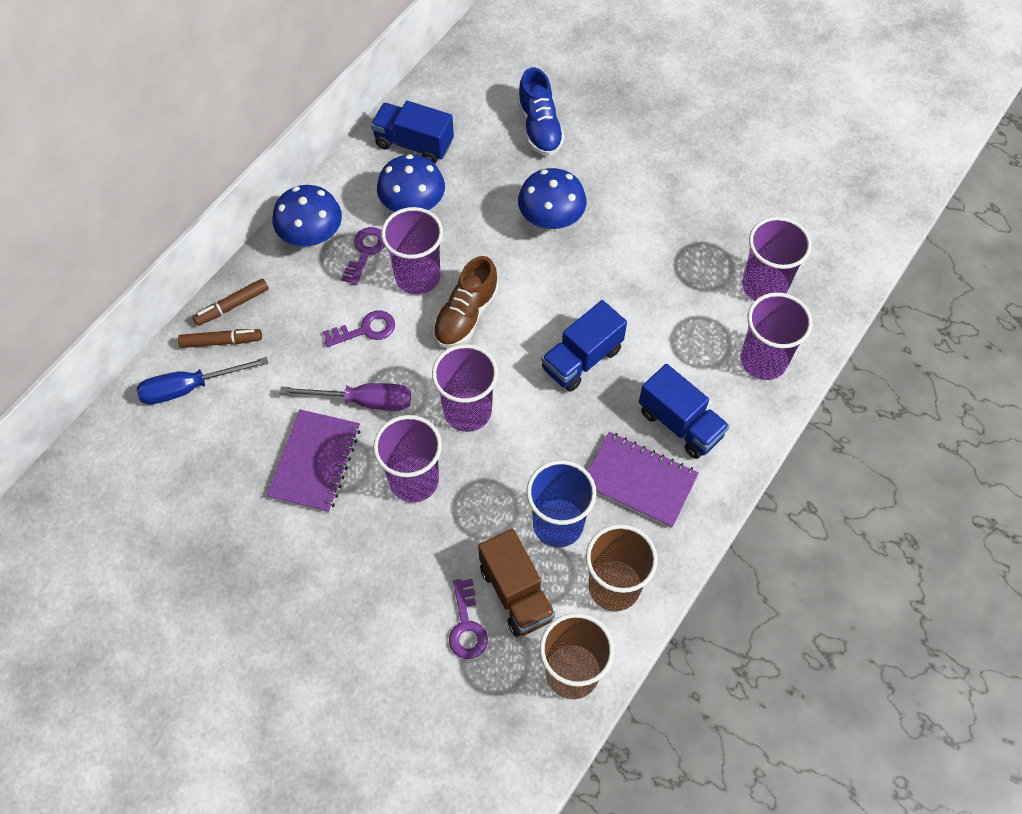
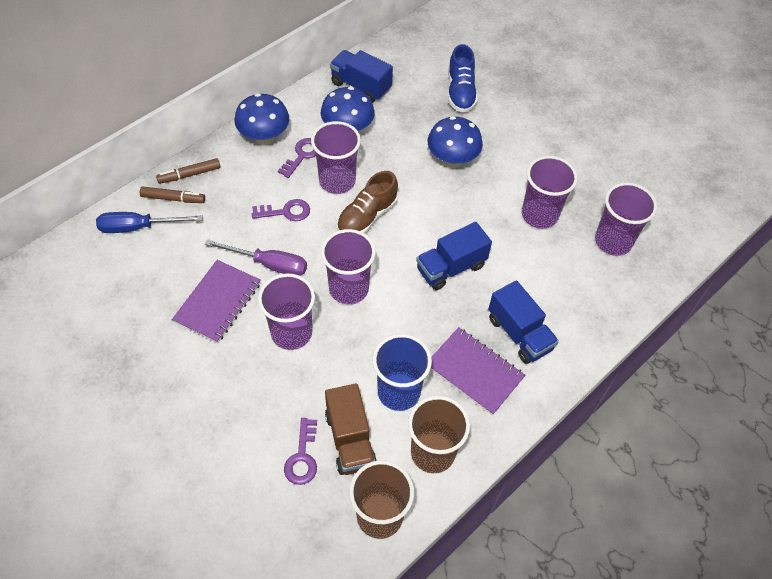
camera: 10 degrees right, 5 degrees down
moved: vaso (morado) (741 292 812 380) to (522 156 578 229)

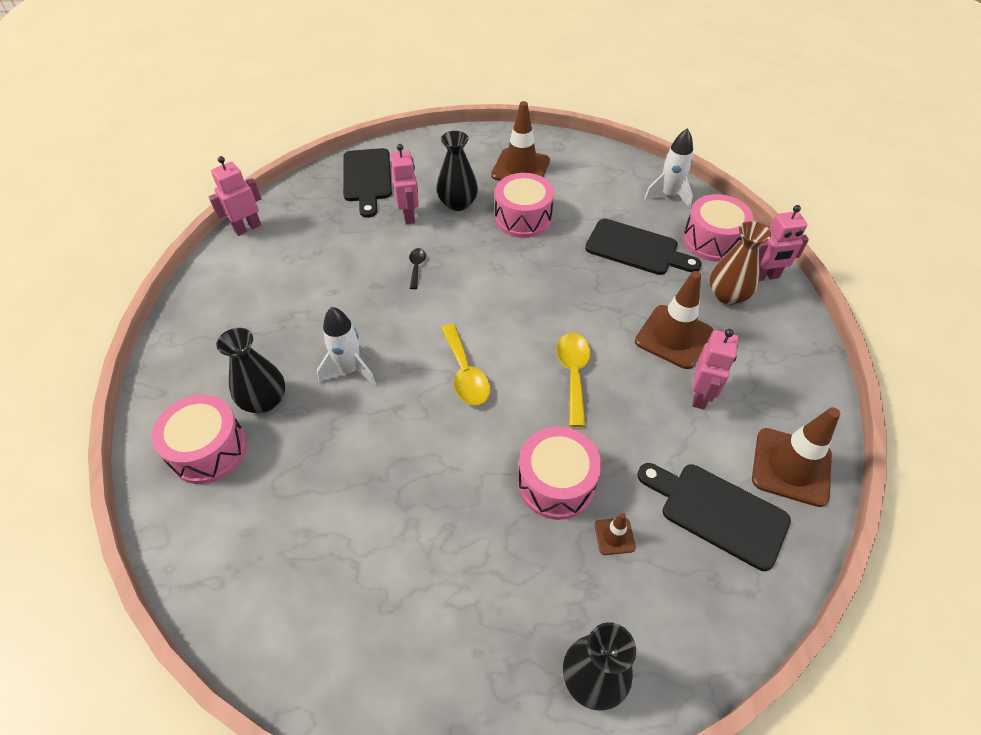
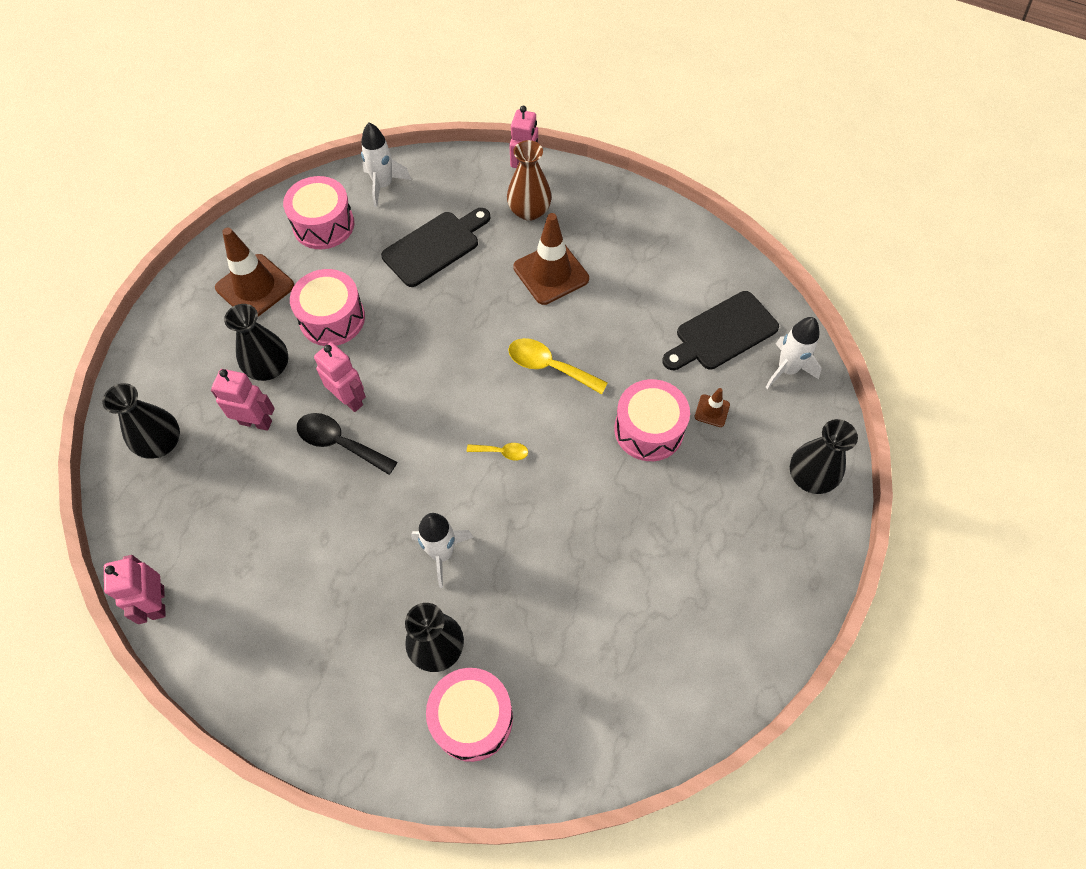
camera: 65 degrees left, 10 degrees up
removed: cono de tráfico (marrón) (752 407 840 507)
added: cohete (blanco) (765 317 822 389)
moved: tambor (rosa) (683 194 754 262) to (283 176 354 249); robot (rosa) (692 329 738 409) to (314 342 366 412)
replaced: tabla de cortar (negro) (343 148 392 218) to florero (negro) (102 383 180 459)
resized: cuchara (negro) (409 248 426 289) = (297 413 397 475) x1.80; cuchara (amarillo) (441 324 490 405) = (467 443 528 460) x0.56

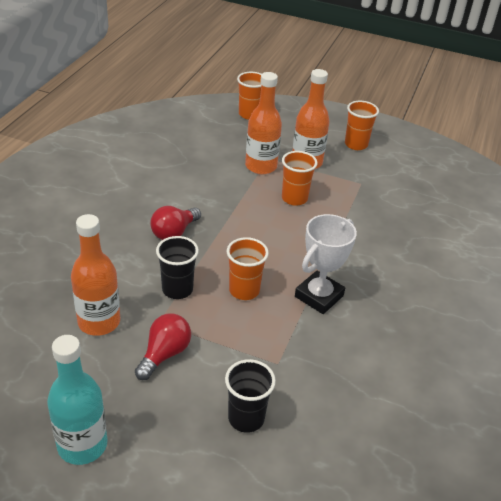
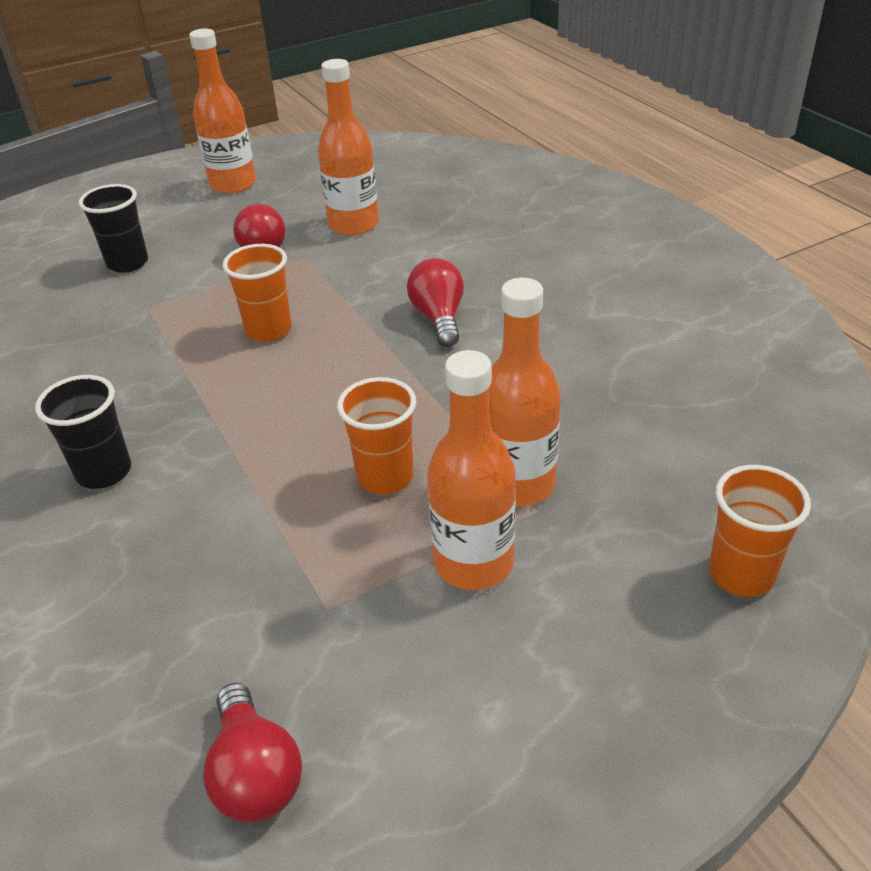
camera: 135 degrees right, 0 degrees up
removed: trofeo (blanco) (295 214 357 314); vaso (naranja) (345 101 379 150)
added: bombilla (rojo) (203 683 302 823)
moved: vaso (negro) (156 236 199 299) to (35 375 131 489)
recoloured: botella (turquesa) (47 335 108 465) to botella (naranja) (189 29 256 194)

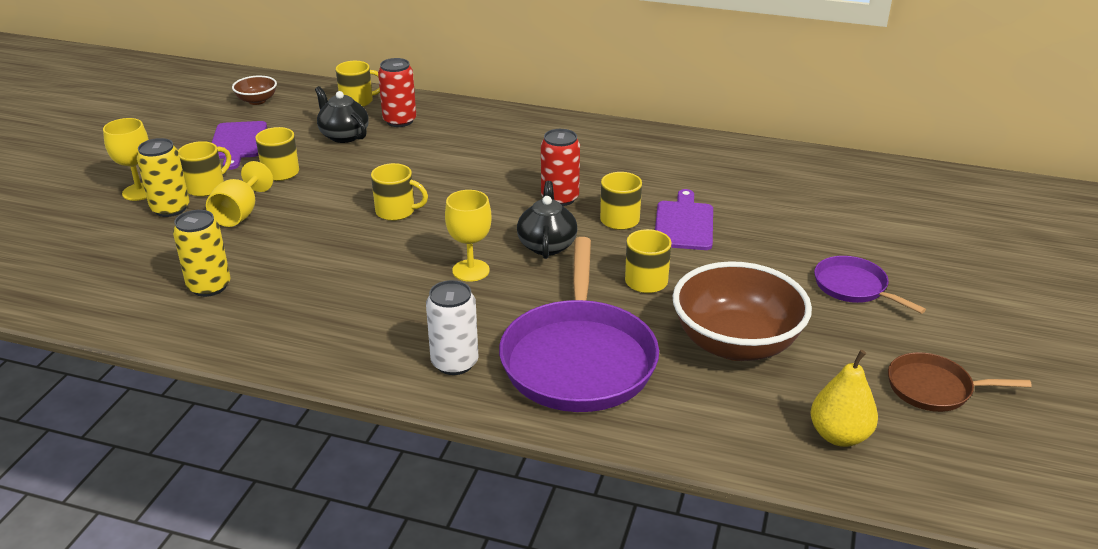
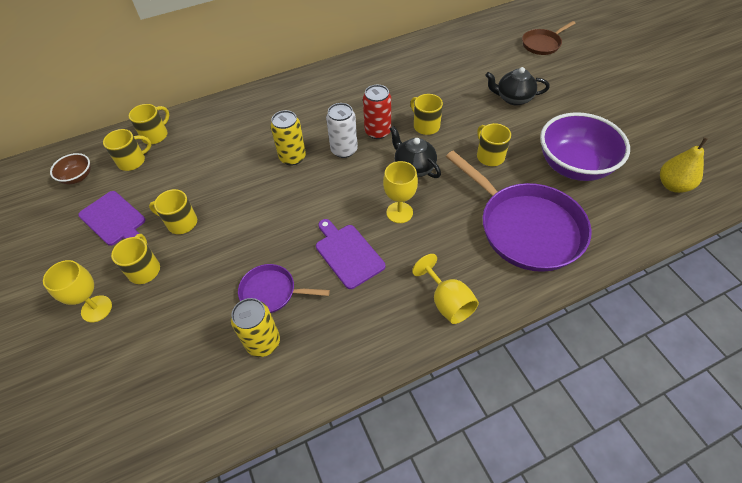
camera: 40 degrees left, 20 degrees up
removed: lata (rojo) (378 58 416 127)
moved: lata (amarillo) (137 138 190 217) to (270 110 306 165); copa (amarillo) (206 161 273 227) to (412 254 479 324); tetera (negro) (315 86 369 143) to (485 67 550 106); taza (amarillo) (371 163 428 221) to (103 129 151 171); lata (blanco) (426 280 478 375) to (326 103 358 158); tabla de cortar (morado) (655 189 713 250) to (316 219 385 289); sartén (morado) (814 256 926 314) to (238 264 330 313); sartén (marrón) (888 352 1032 412) to (522 21 575 55)
recoloured: cuenco (marrón) (673 261 812 361) to cuenco (morado) (540 112 630 181)

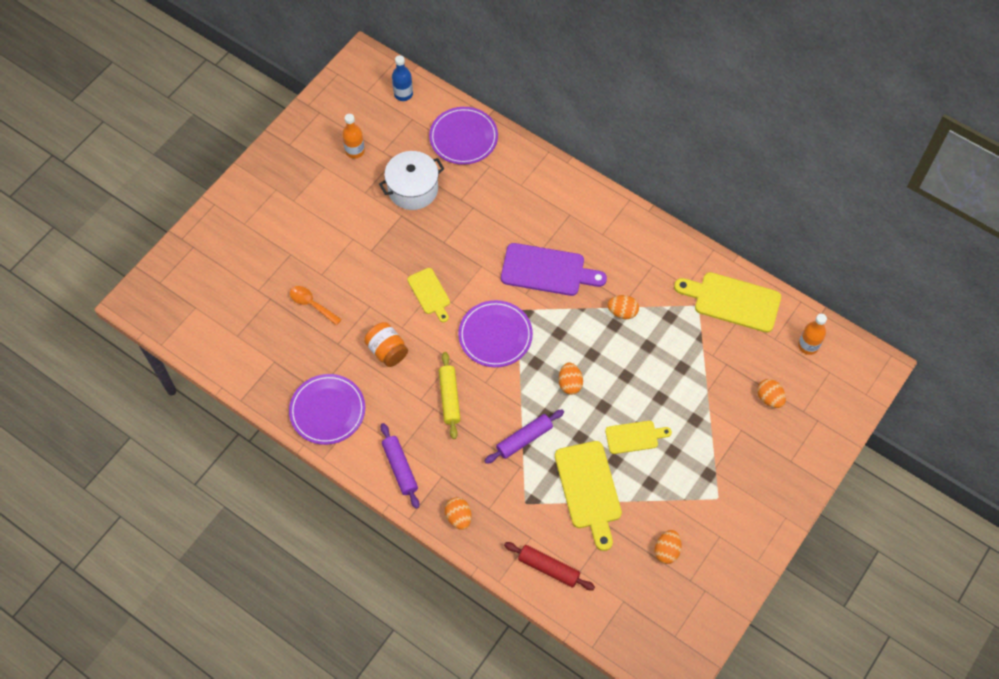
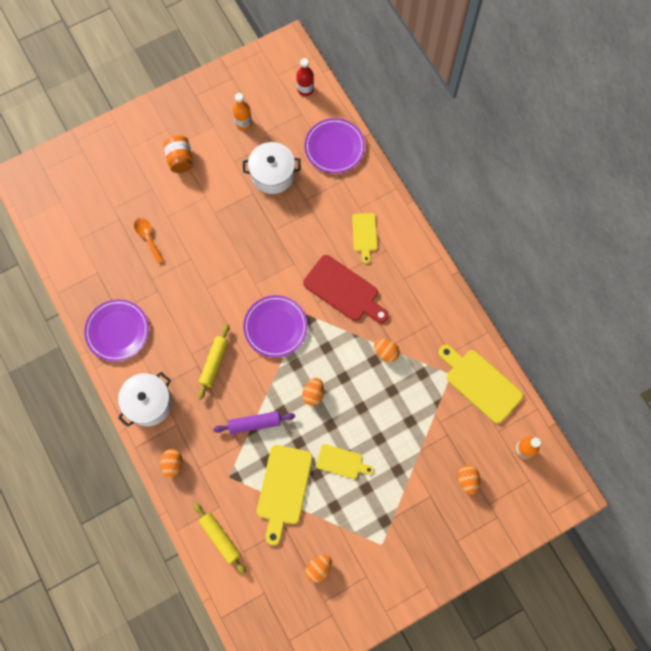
camera: 25 degrees right, 10 degrees up
moved: tarro (naranja) (364 322 408 367) to (164 135 193 173); tabla de cortar (amarillo) (407 268 450 322) to (352 213 378 264)
replaced: rodillo (morado) (381 423 419 509) to olla (blanco) (118 372 172 427)
recoloured: botella (azul) (392 55 413 101) to botella (rojo) (296 58 314 96); tabla de cortar (morado) (501 243 607 296) to tabla de cortar (rojo) (303 255 389 323); rodillo (rojo) (504 542 595 590) to rodillo (amarillo) (194 503 246 574)

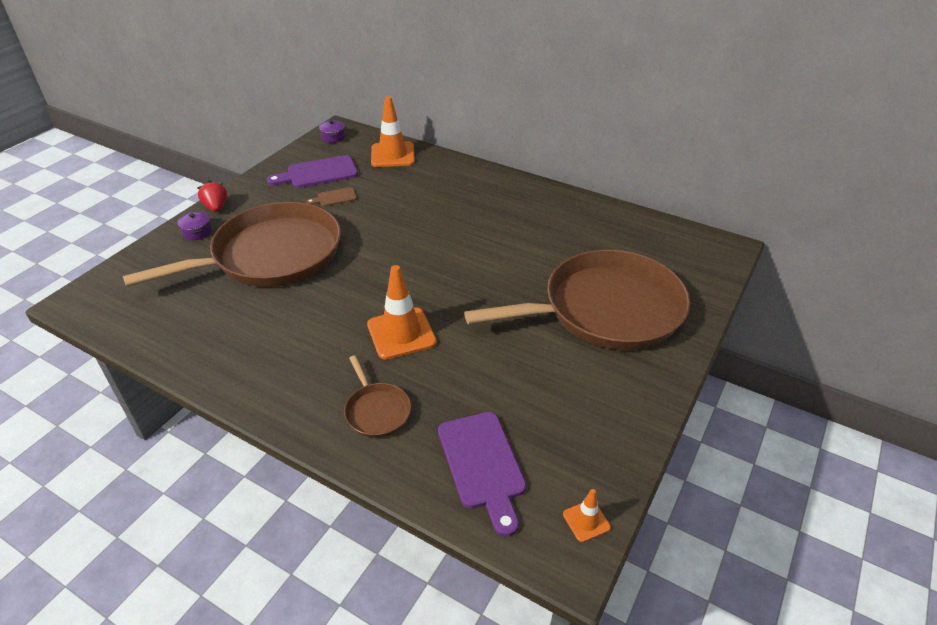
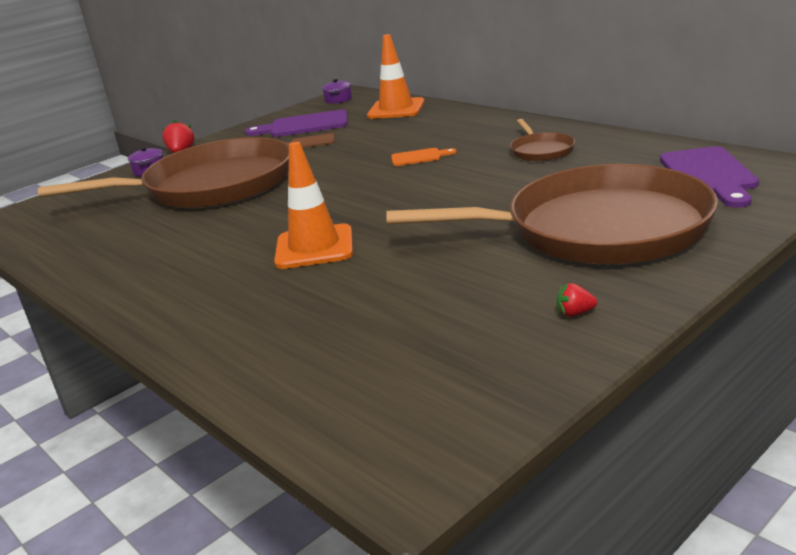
camera: 20 degrees right, 15 degrees down
removed: cono de tráfico (naranja) (563 489 611 542)
added: tabla de cortar (naranja) (391 148 457 166); fresa (rojo) (557 283 597 317)
moved: sartén (marrón) (344 355 411 438) to (510 119 575 162); tabla de cortar (morado) (438 412 526 537) to (660 146 759 208)

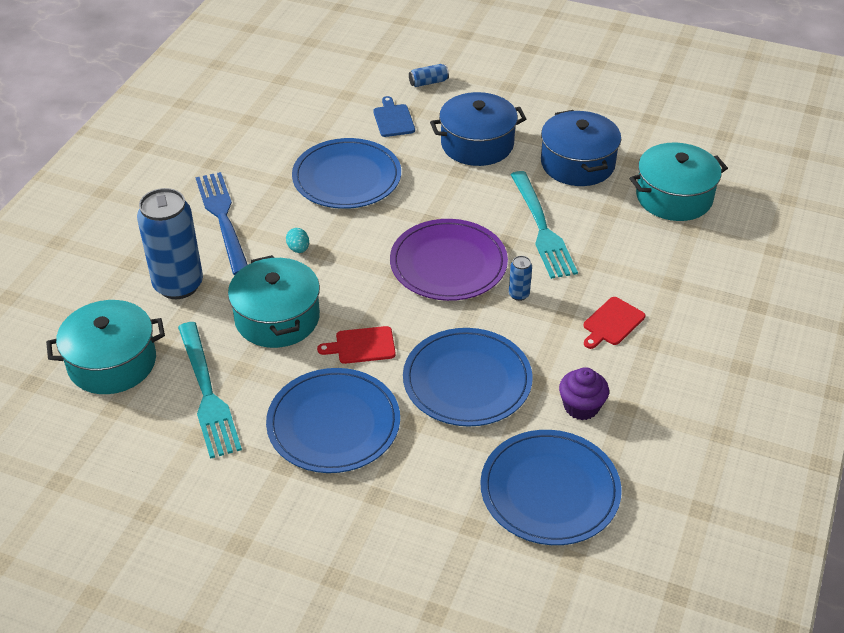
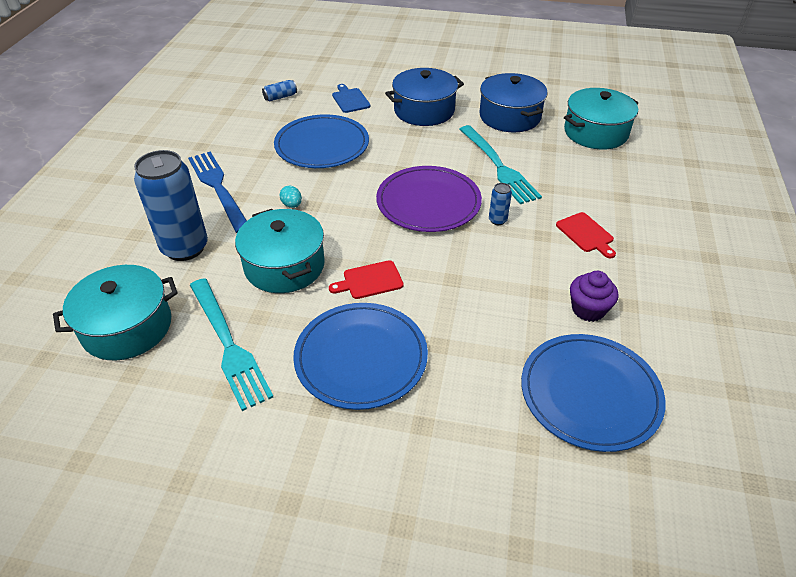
camera: 10 degrees left, 0 degrees up
removed: plato (azul) (403 328 533 427)
moved: lata (azul) (409 64 449 87) to (262 80 297 102)
turned: tabla de cortar (rojo) (583 297 645 349) = (556 212 616 258) 60 degrees counterclockwise

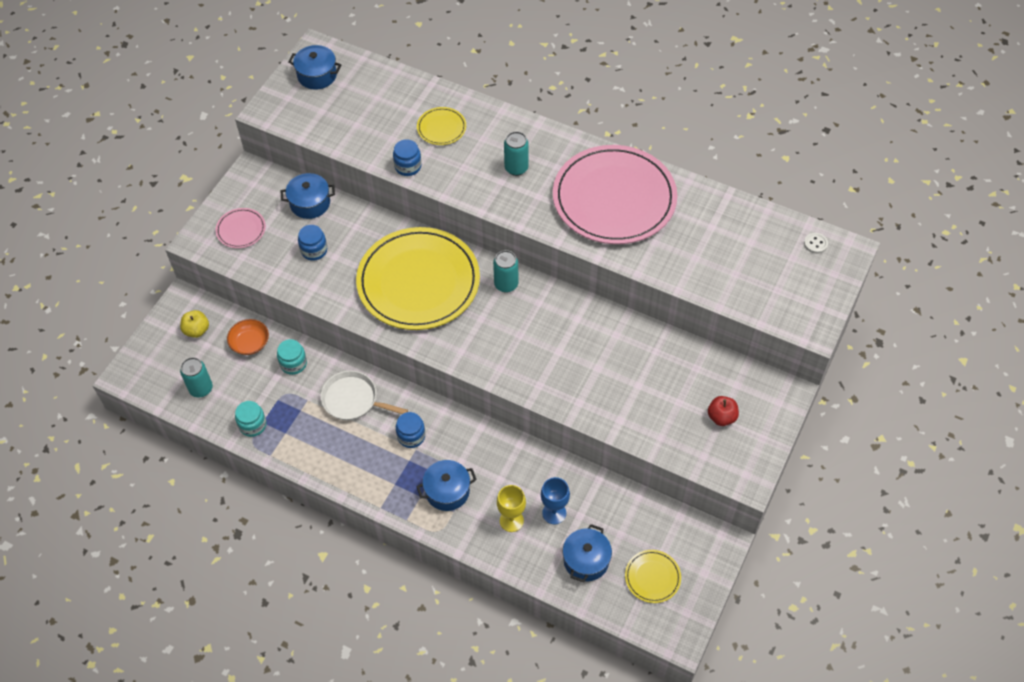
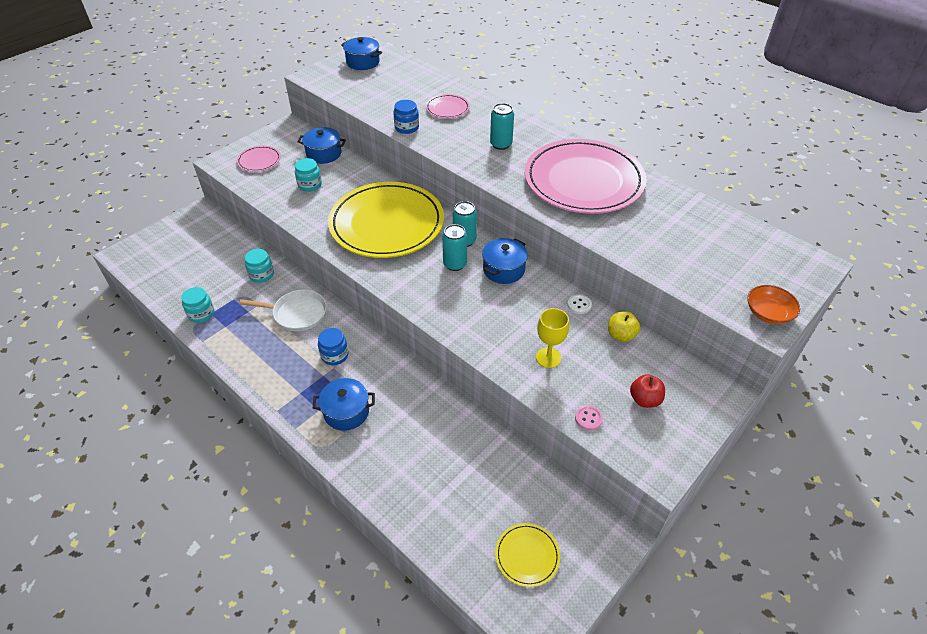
camera: 15 degrees right, 10 degrees down
removed: copa (azul) (541 477 570 524)
added: botón (rosa) (575 405 603 430)
moved: manzana (amarillo) (180 310 209 338) to (608 311 640 342); lata (turquesa) (180 357 213 397) to (442 224 467 271); cuenco (naranja) (227 319 269 355) to (747 285 800 324); copa (amarillo) (497 485 526 532) to (536 308 569 368); olla (azul) (563 524 612 582) to (482 238 528 284); botón (blanco) (804 233 828 254) to (567 295 592 314)
recoloured: tarro (azul) (298 225 327 261) to tarro (turquesa) (295 158 322 192); plato (amarillo) (417 107 466 145) to plato (rosa) (426 94 470 118)
turned: sartén (blanco) (321 371 408 420) = (239 290 326 331) 150 degrees clockwise

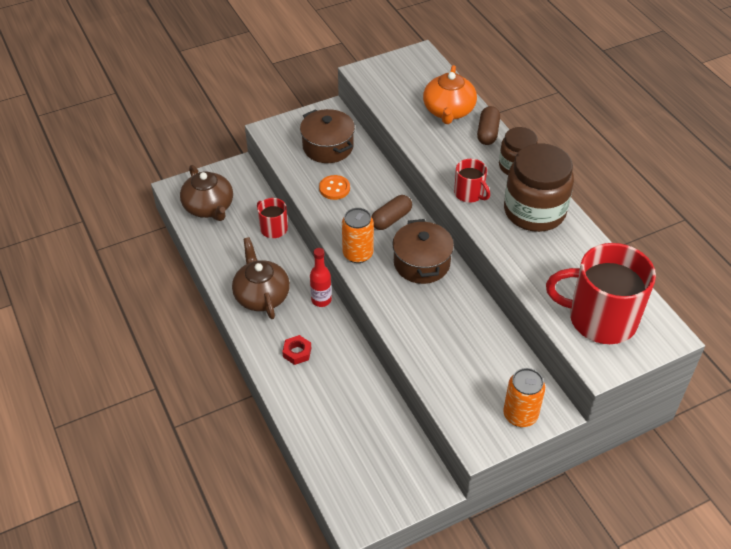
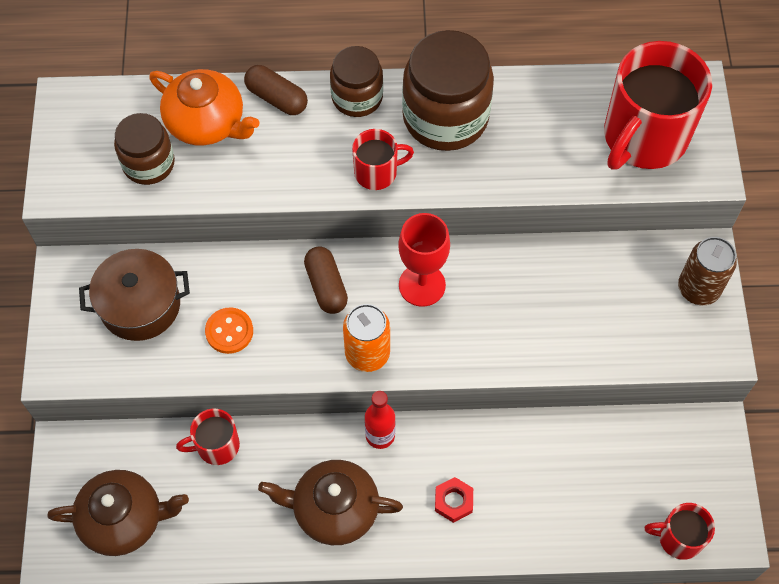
camera: 65 degrees left, 15 degrees up
added: tarro (marrón) (114 113 175 185); taza (rojo) (645 503 715 560)
replaced: olla (marrón) (392 219 454 284) to copa (rojo) (398 213 450 307)
recoloured: lata (naranja) (503 368 545 427) to lata (marrón) (678 237 737 305)

